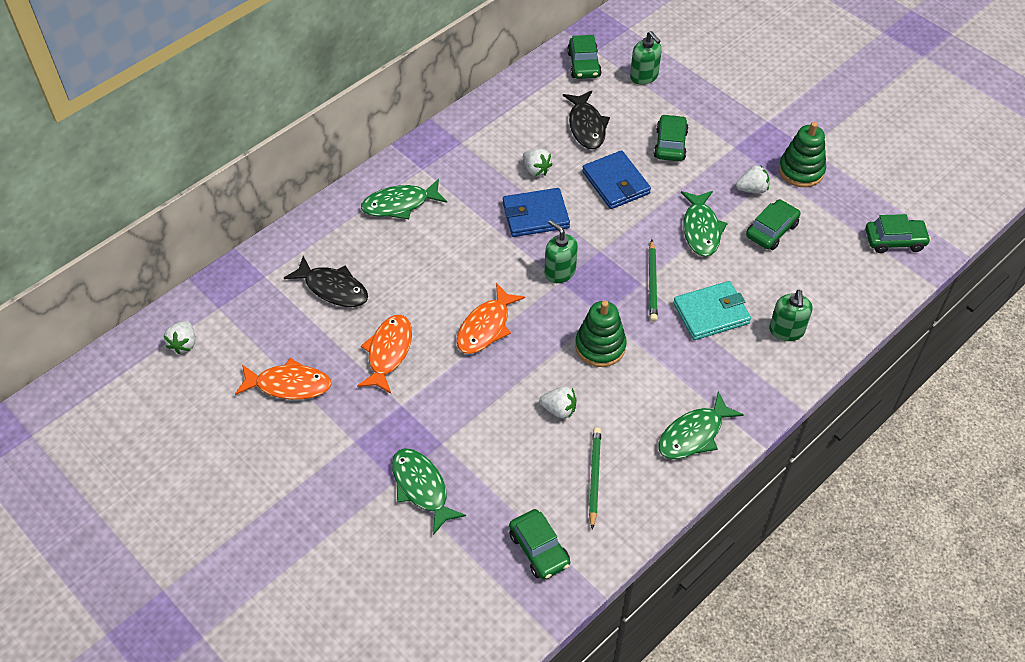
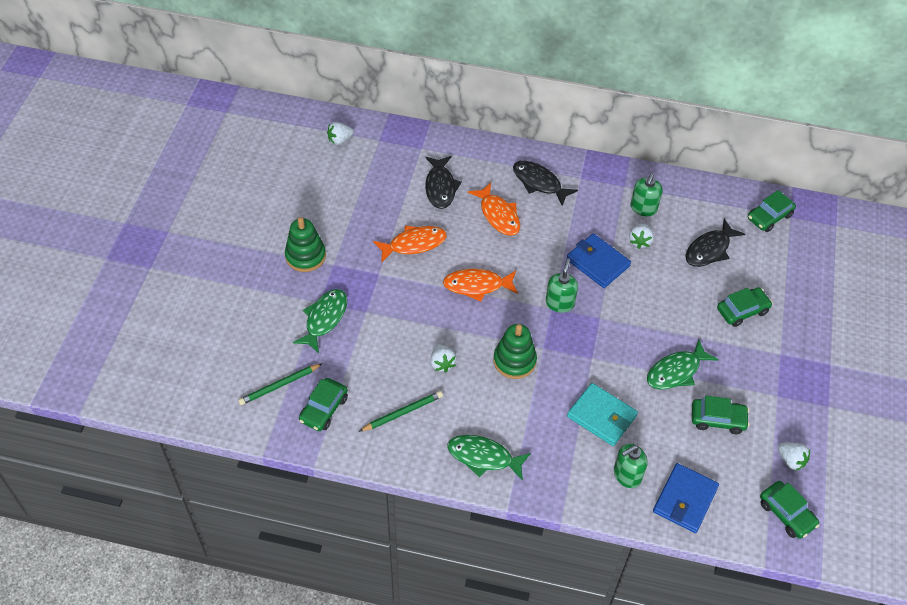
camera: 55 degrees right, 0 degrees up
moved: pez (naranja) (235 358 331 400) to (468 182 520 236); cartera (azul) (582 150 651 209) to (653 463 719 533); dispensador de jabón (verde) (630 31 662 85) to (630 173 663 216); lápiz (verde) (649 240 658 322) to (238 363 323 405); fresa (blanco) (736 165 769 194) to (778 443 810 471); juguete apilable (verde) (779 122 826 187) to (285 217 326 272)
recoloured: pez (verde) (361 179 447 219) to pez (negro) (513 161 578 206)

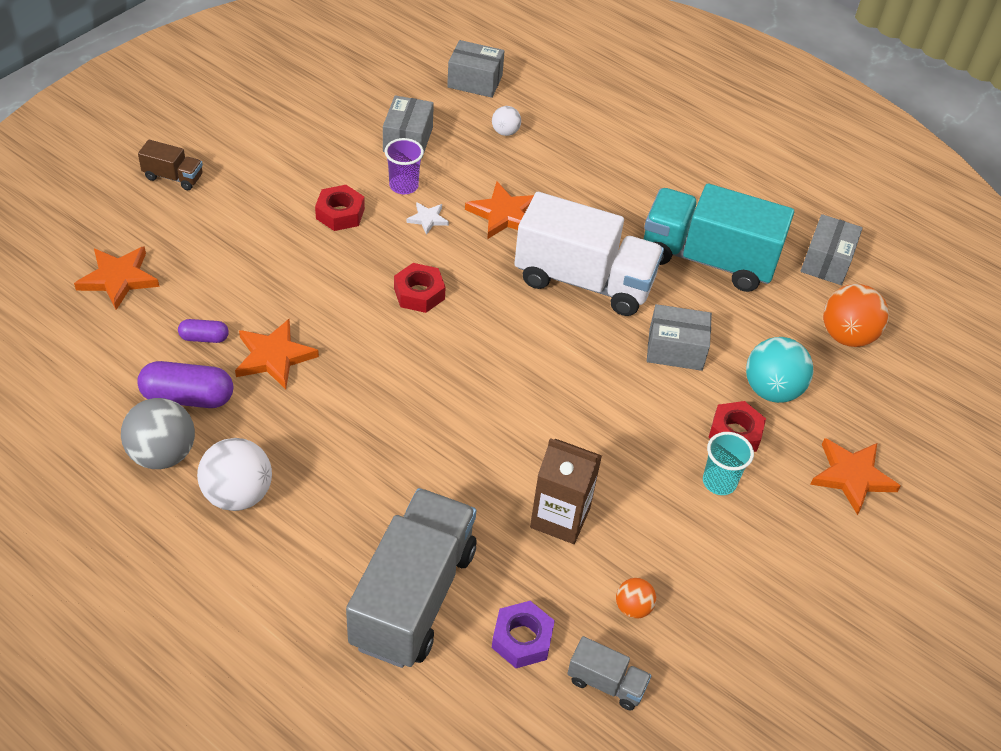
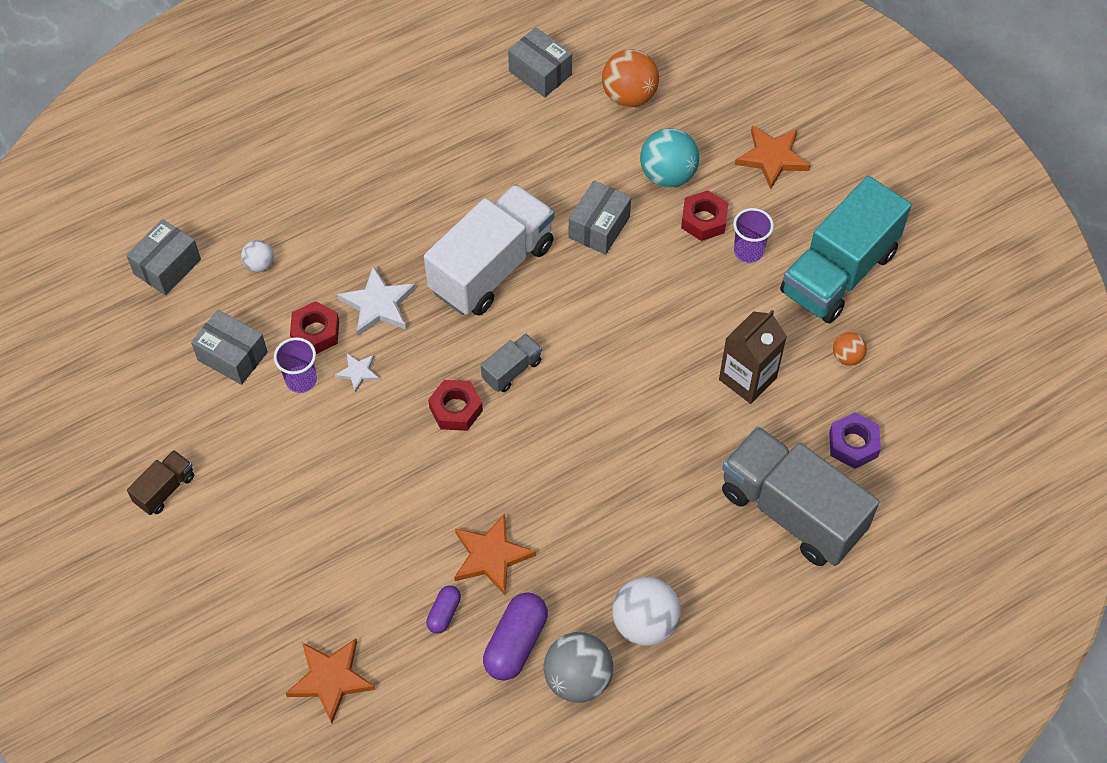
camera: 65 degrees left, 10 degrees up
moved: camión (marrón) (138 140 203 190) to (127 450 194 515); tuerca (rojo) (315 185 365 231) to (290 301 339 354); camión (gris) (567 636 651 711) to (481 334 542 392); camión (turquesa) (644 184 794 292) to (780 176 911 324)
recoloured: estrella (naranja) (465 181 534 239) to estrella (blanco) (337 266 416 336); vaso (turquesa) (703 432 754 495) to vaso (morado) (733 208 774 263)

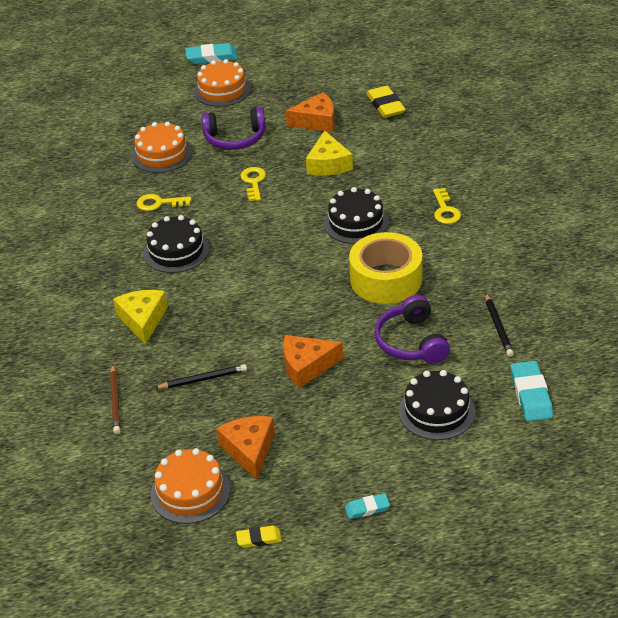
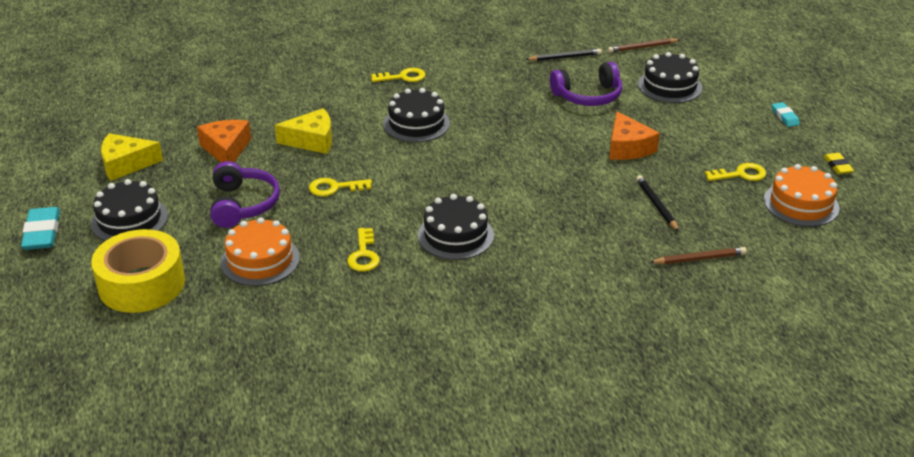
camera: 95 degrees left, 5 degrees down
removed: goma de borrar (amarillo) (366 86 406 118)
moved: queso (amarillo) (113 290 168 345) to (101 133 163 181); cinta adhesiva (amarillo) (349 232 422 304) to (91 229 185 313)
replaced: queso (naranja) (216 416 275 480) to llave (amarillo) (705 163 766 181); goma de borrar (turquesa) (510 361 553 421) to lápiz (marrón) (608 38 680 53)
recoloured: tarta (naranja) (194 59 251 107) to tarta (negro) (91 179 168 241)

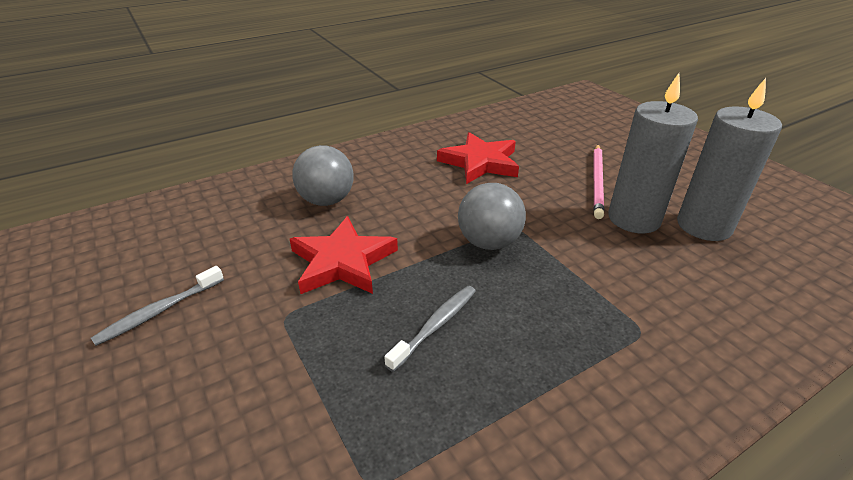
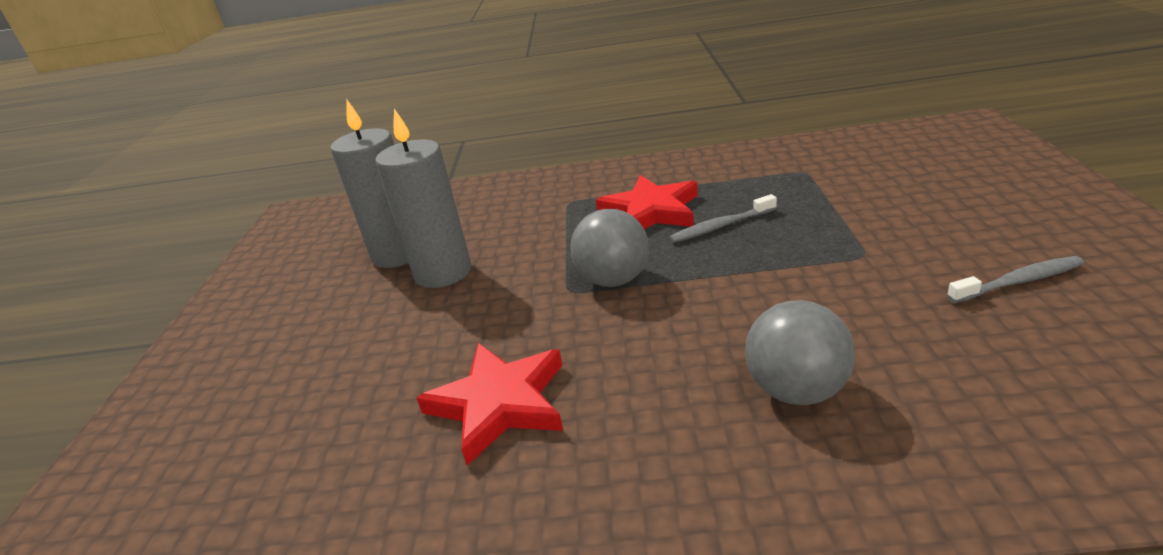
camera: 145 degrees left, 5 degrees down
removed: lápiz (rosa) (593 144 604 219)
moved: estrella (rojo) (290 216 398 294) to (596 175 698 229)

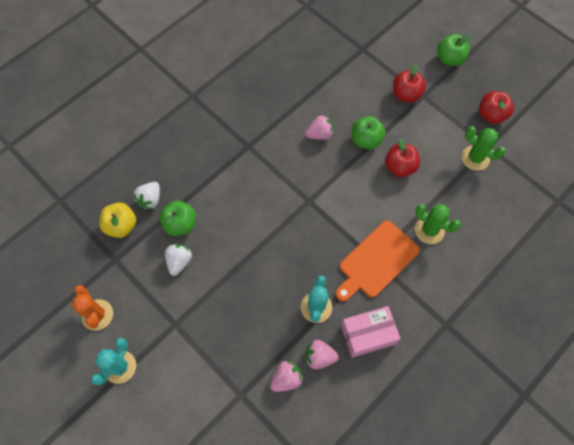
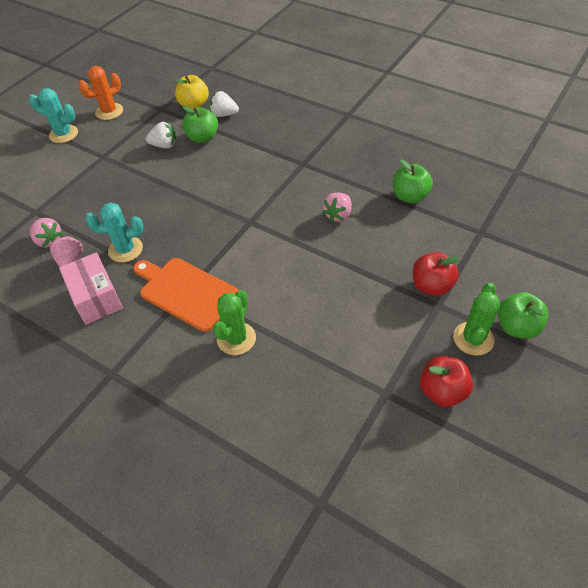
camera: 80 degrees right, 15 degrees down
removed: manzana (rojo) (385 139 420 177)
moved: manzana (verde) (352 116 386 150) to (393 160 433 203); cactus (verde) (461 126 506 171) to (453 282 500 356)
turned: fresa (rosa) (305 115 334 140) = (322 193 351 222) 60 degrees clockwise

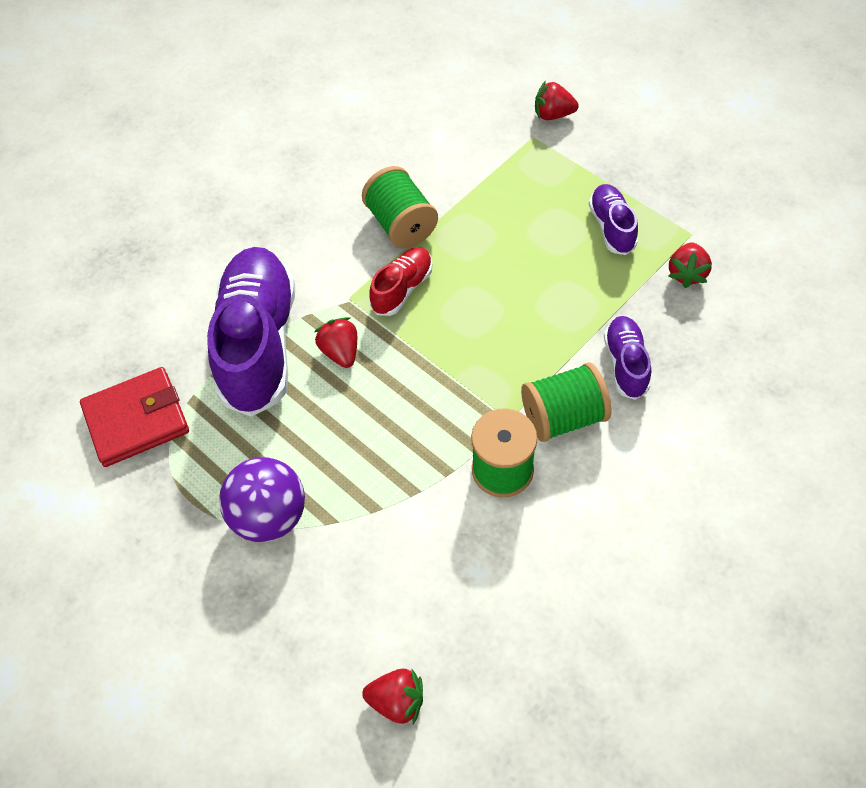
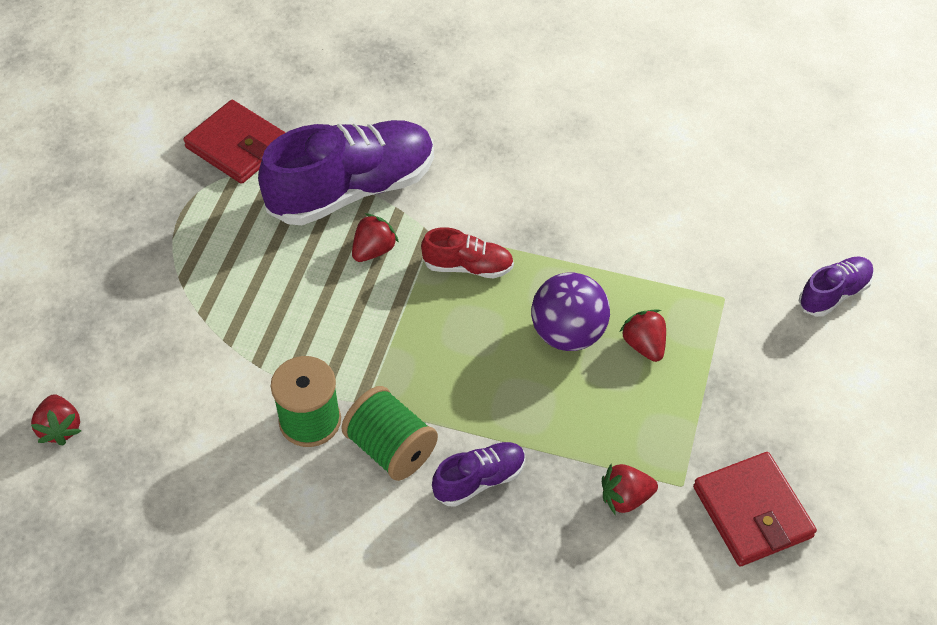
camera: 60 degrees right, 5 degrees down
removed: carrete (verde) (362 166 438 248)
added: cartera (rojo) (693 452 817 566)
moved: pelota (morado) (219 457 305 542) to (531 273 610 351); fresa (rojo) (535 80 579 120) to (620 309 666 362); zapato (morado) (589 184 638 255) to (799 256 874 317)

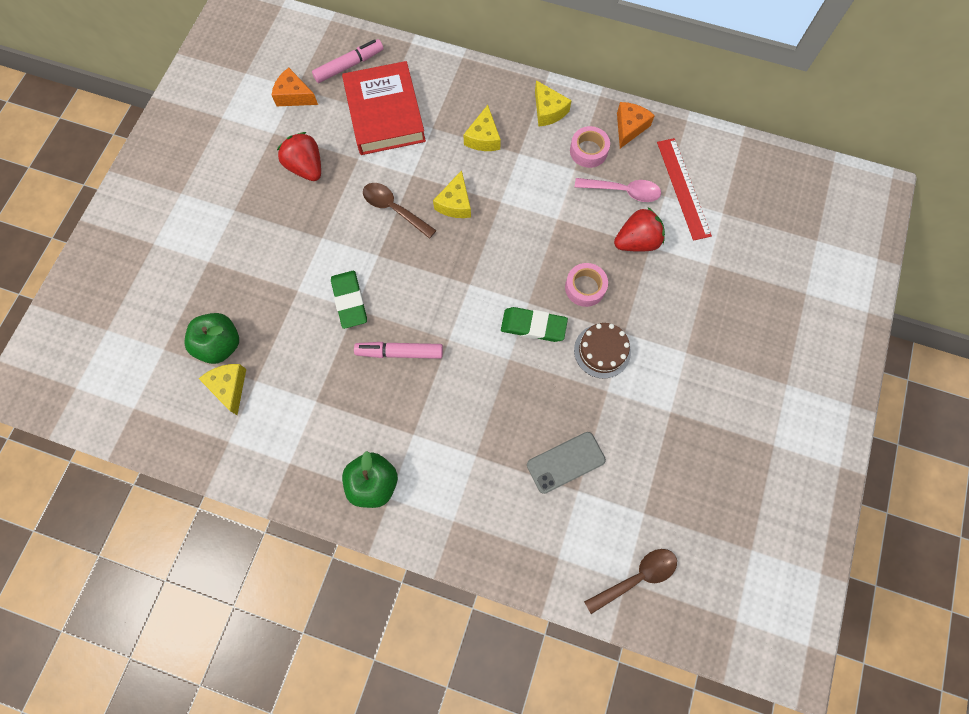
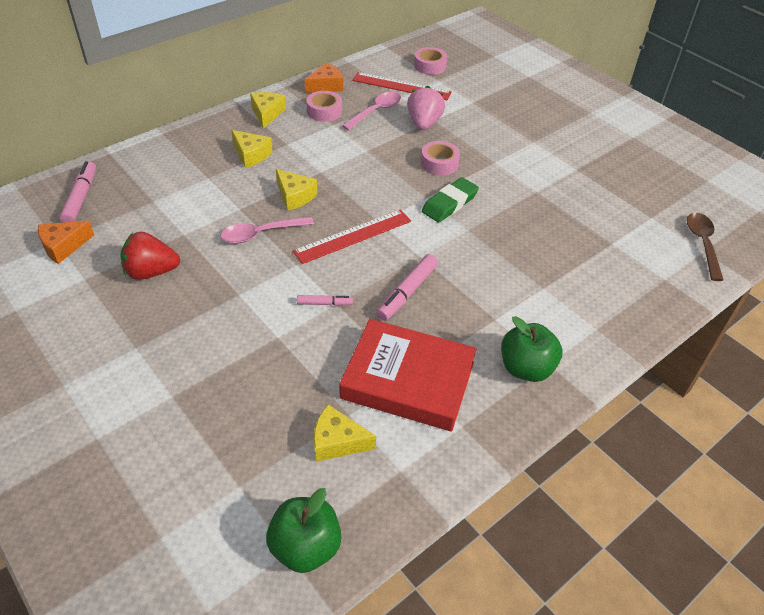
camera: 60 degrees left, 25 degrees down
removed: móvil (gris) (527 432 606 494); tarta (marrón) (574 323 631 379)
added: regla (rojo) (293 209 411 264); cinta adhesiva (rosa) (414 47 447 75)
moved: manzana (verde) (184 313 239 364) to (266 488 341 573); libro (rojo) (342 61 426 155) to (339 319 477 431)
replaced: goma de borrar (verde) (331 271 367 329) to rotulador (rosa) (297 295 353 306)
recoloured: cuchara (marrón) (363 183 436 239) to cuchara (rosa) (221 216 314 244); fresa (rojo) (614 207 665 252) to fresa (rosa) (407 86 445 130)
turned: queso (amarillo) (535 80 572 126) = (250 92 286 129) 90 degrees counterclockwise; queso (naranja) (617 102 655 148) = (305 63 343 93) 90 degrees clockwise

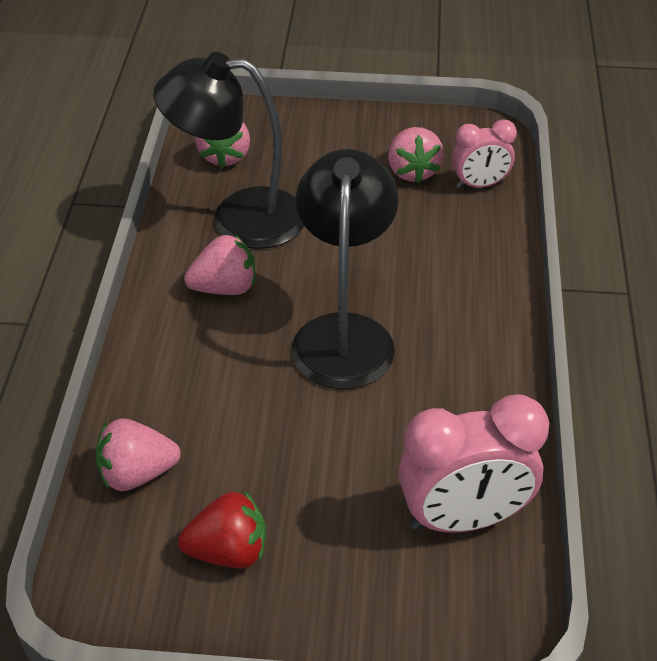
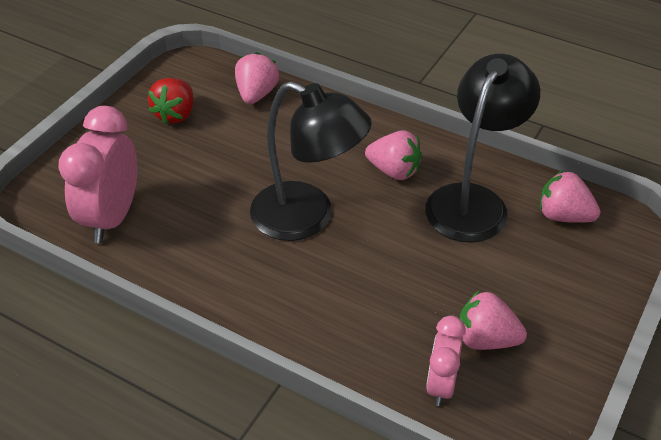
camera: 115 degrees right, 0 degrees up
turned: fresa (rosa) (184 234 255 295) = (365 130 422 180) 75 degrees counterclockwise

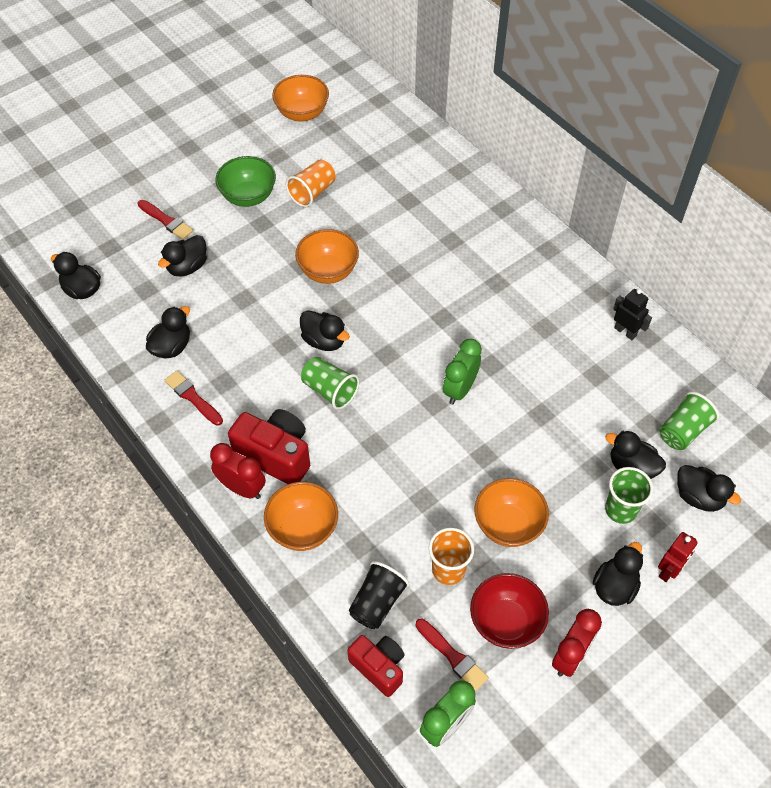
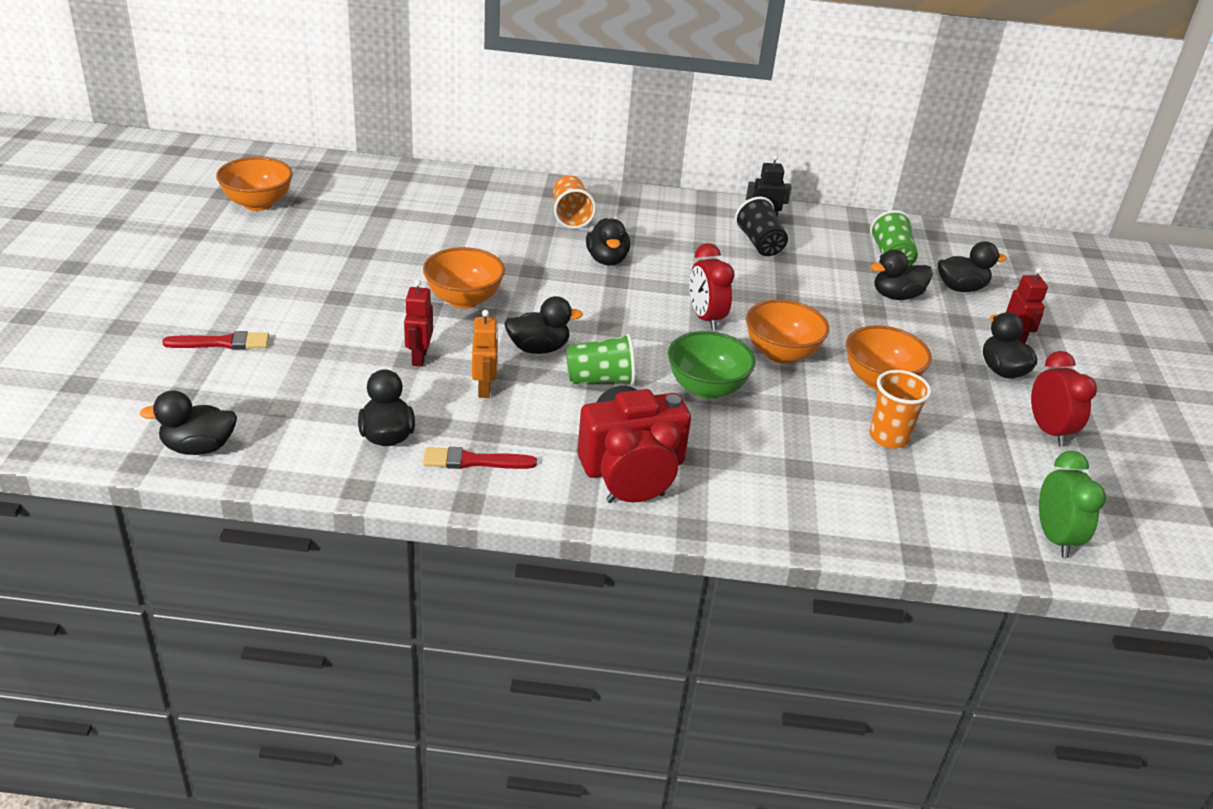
camera: 50 degrees left, 20 degrees down
removed: cámara (rojo) (347 635 405 697); pincel (rojo) (416 619 489 691); cuenco (rojo) (470 573 549 649); vaso (verde) (605 467 653 524)
added: robot (rojo) (404 279 433 367); robot (naranja) (472 310 498 398)
moved: pato (negro) (158 235 207 276) to (586 218 630 266); cuenco (verde) (215 156 276 207) to (668 331 756 399); cuenco (naranja) (264 482 338 551) to (746 299 829 363); vaso (naranja) (286 160 336 207) to (553 175 596 229); vaso (negro) (349 561 409 629) to (735 196 788 256)
recoloured: despertador (verde) (443 339 482 405) to despertador (rojo) (689 243 734 331)

